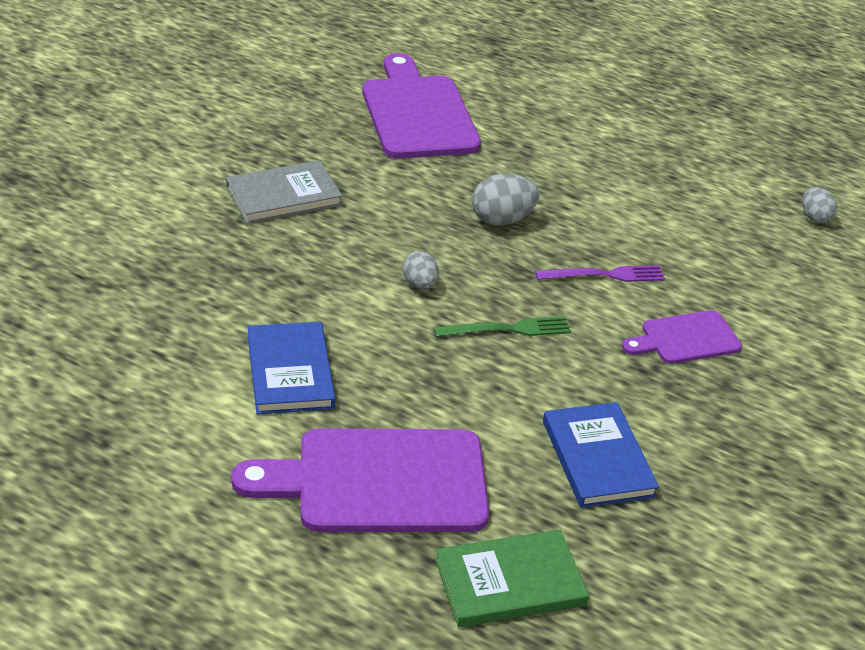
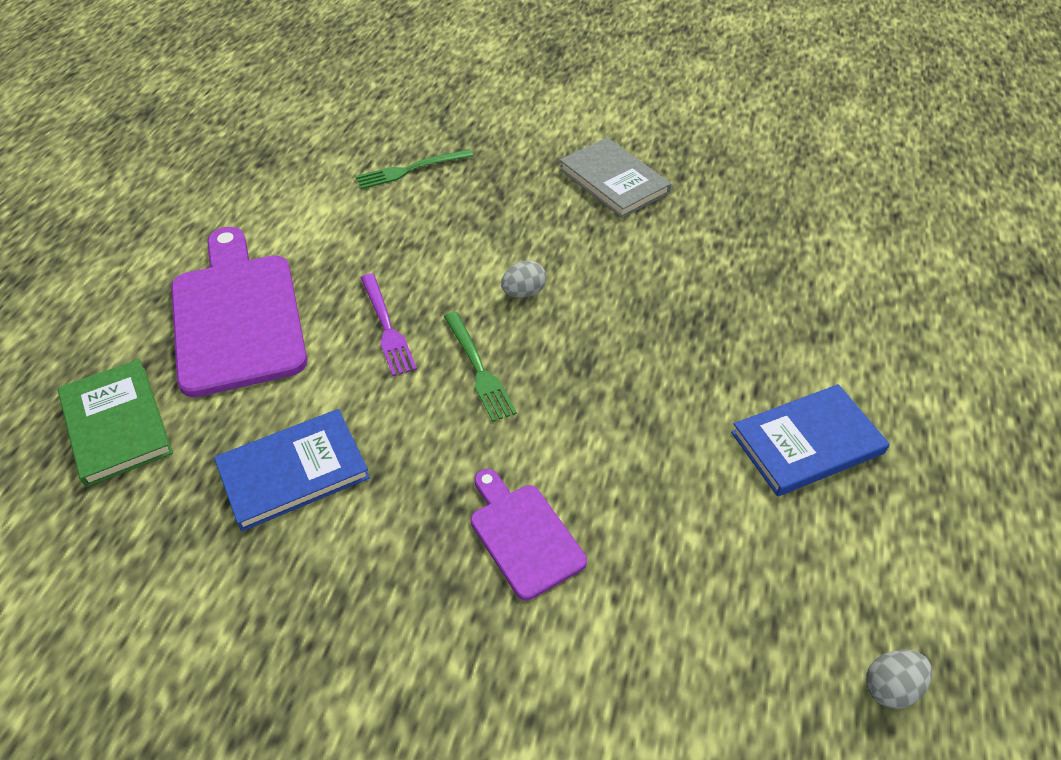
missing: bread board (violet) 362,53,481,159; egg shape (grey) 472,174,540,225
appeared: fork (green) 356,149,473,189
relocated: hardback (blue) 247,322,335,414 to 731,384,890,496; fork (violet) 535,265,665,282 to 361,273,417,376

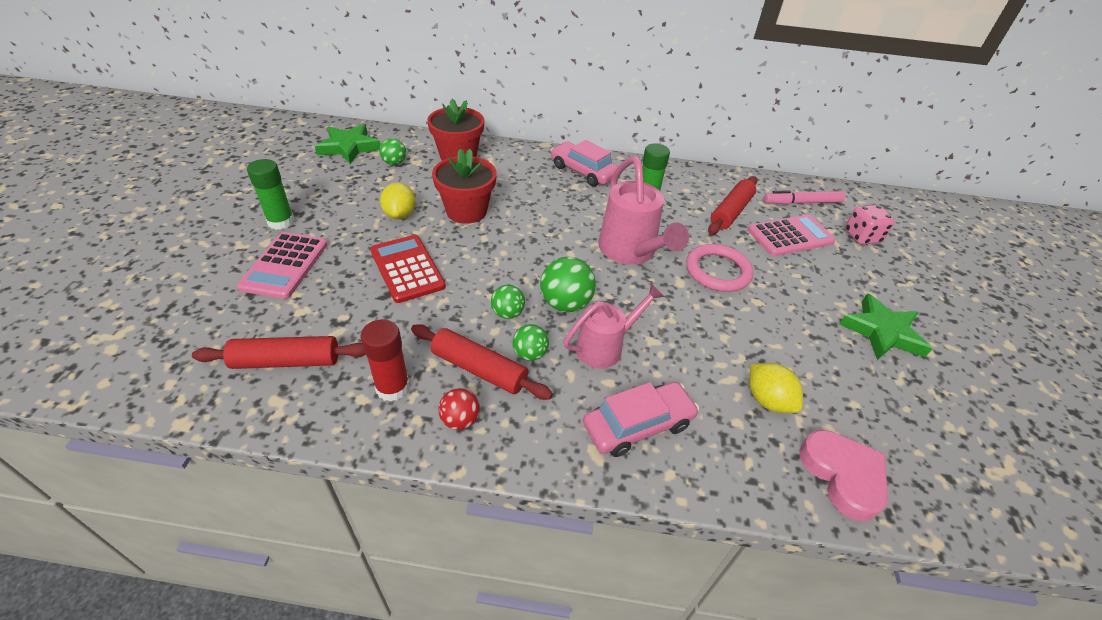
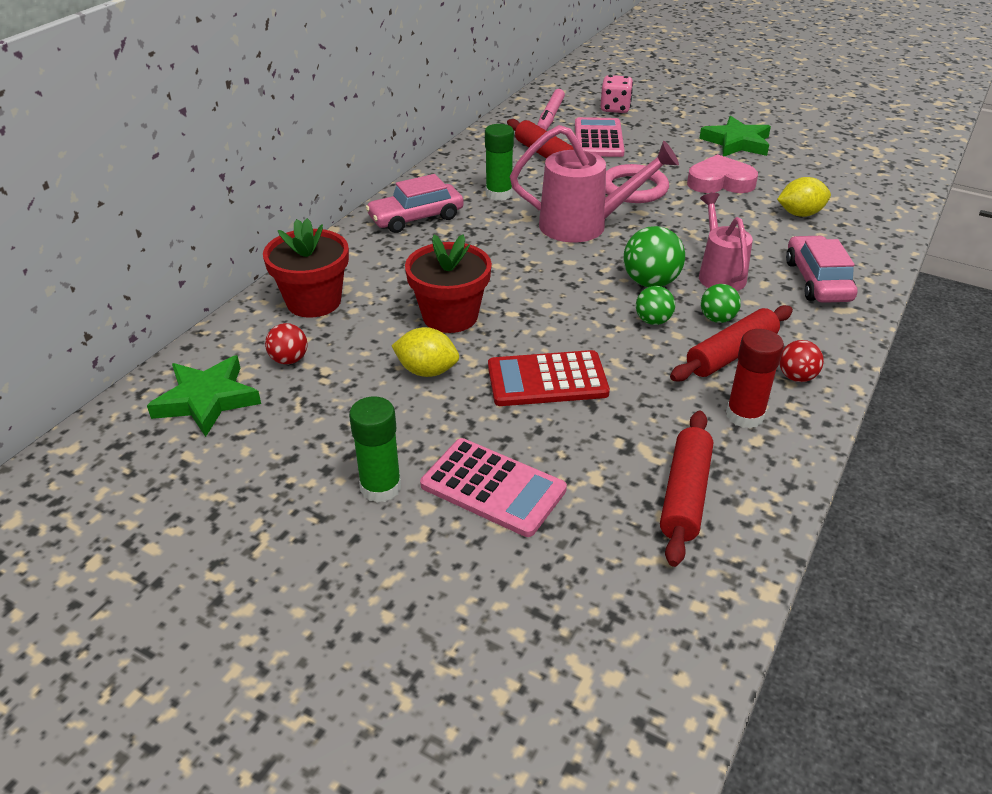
relocated: love heart (rose-pink) 799,430,888,522 to 687,154,758,193
colour: play ball (green) 379,138,406,165 to play ball (crimson) 265,323,307,364

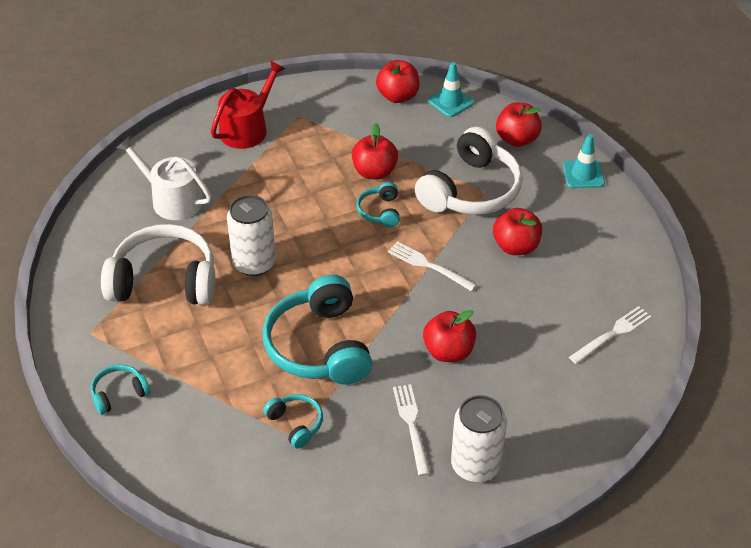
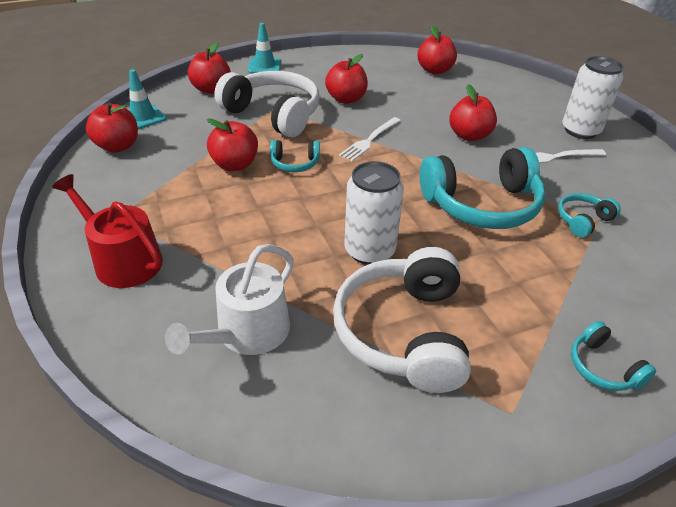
exchanged: fork (pure white) 569,306,652,364 to apple fruit (crimson) 417,26,457,74

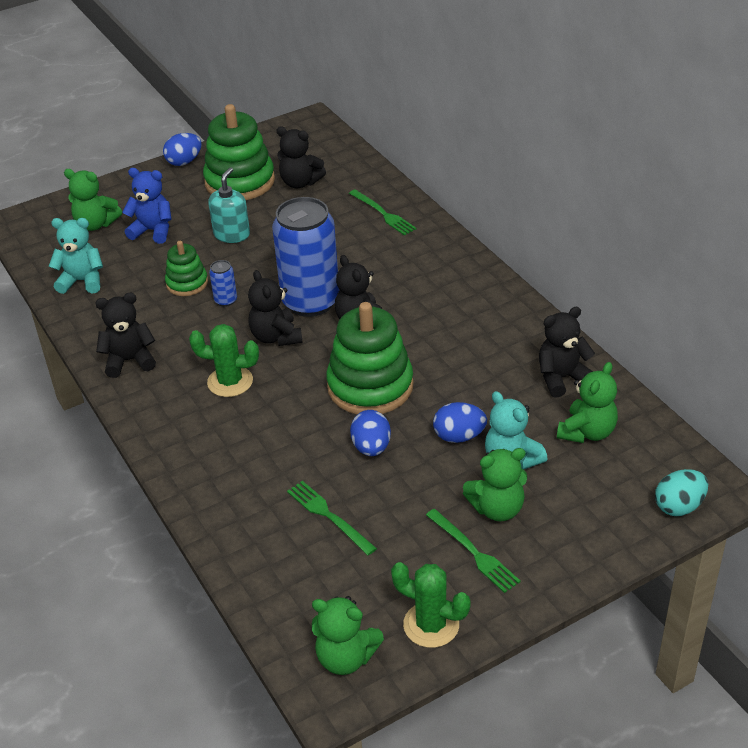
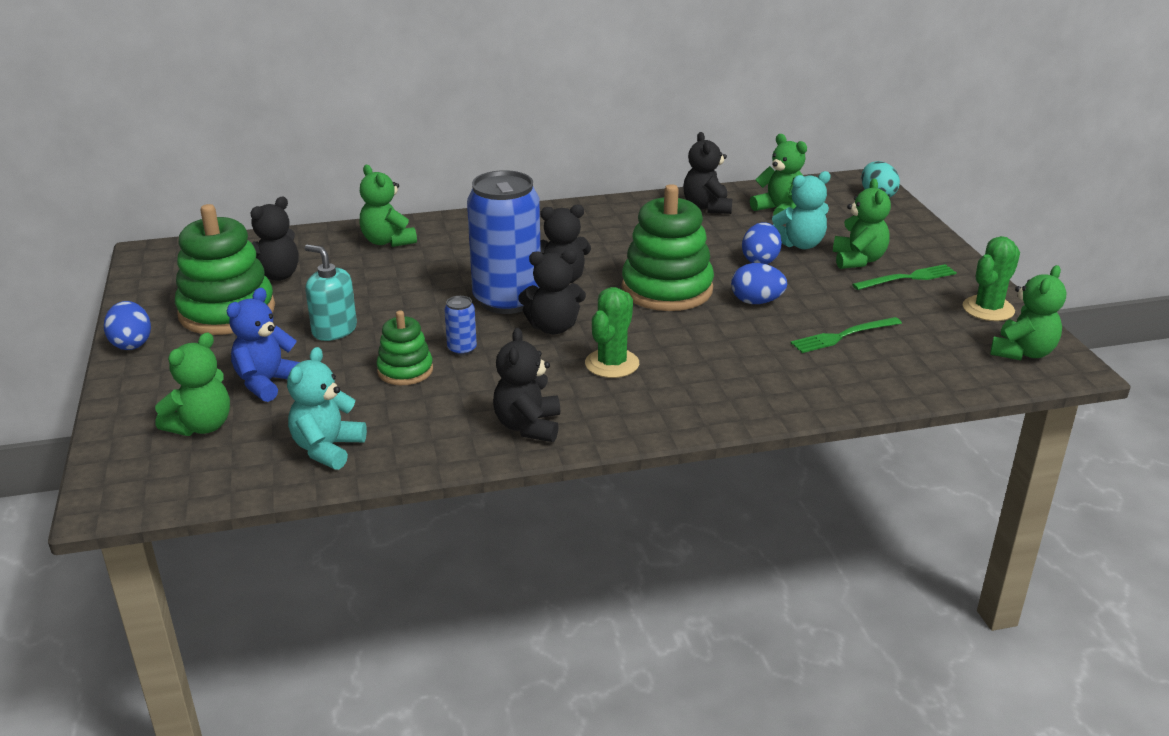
exchanged: fork (green) 349,189,417,236 to stuffed bear (green) 360,165,417,247

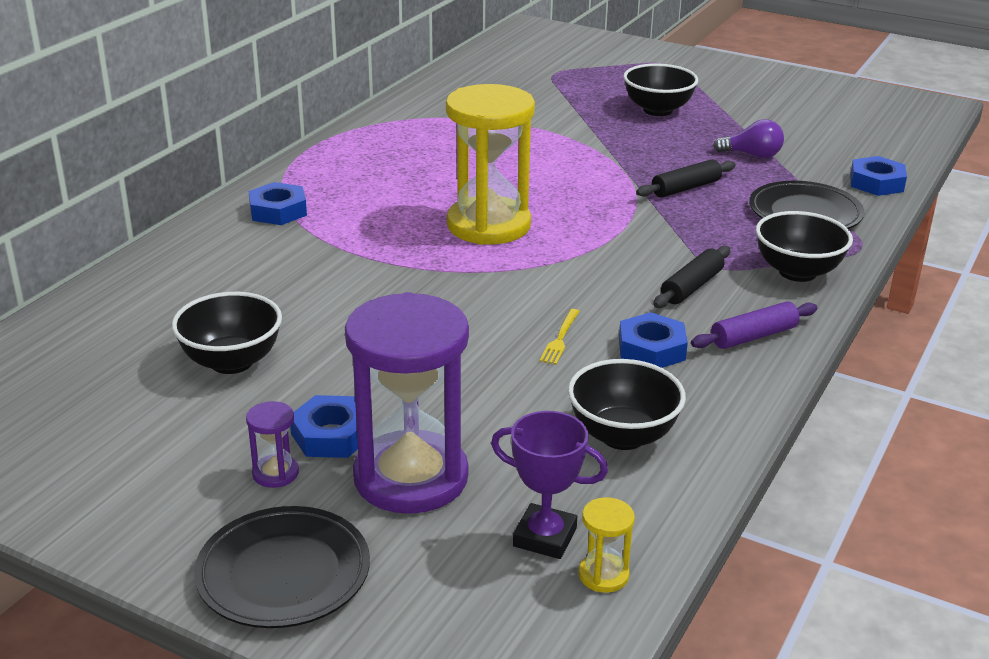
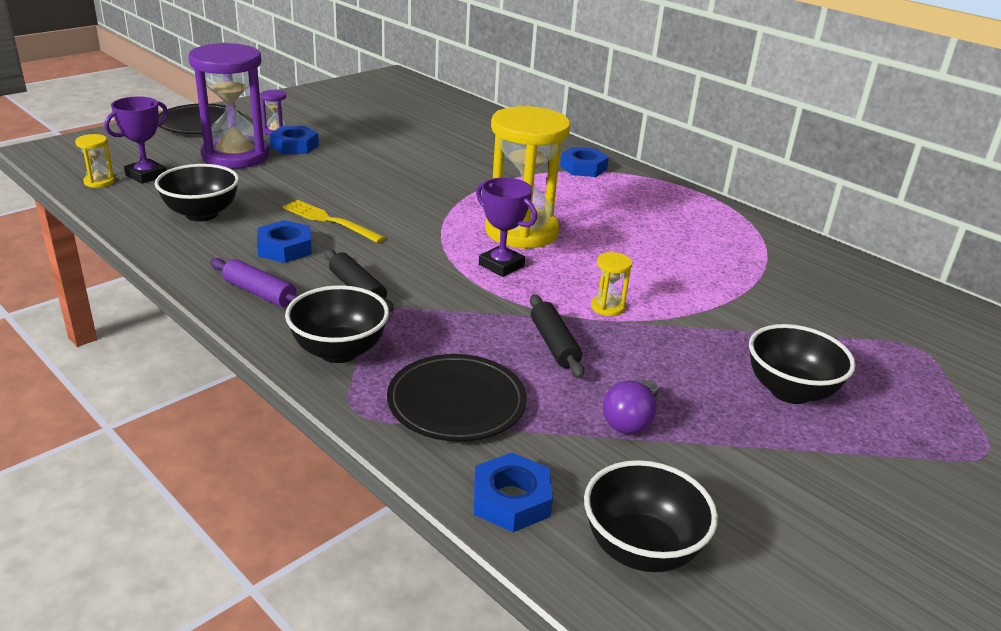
appeared: prize cup (violet) 476,177,537,277; sand timer (yellow) 591,252,632,316
relocated: bowl (black) 172,292,282,374 to 584,460,718,572
spun: rolling pin (violet) 691,301,818,349 = 210,258,298,307 45 degrees counterclockwise
size: fork (yellow) 540,309,580,365 = 283,200,385,243 x1.62

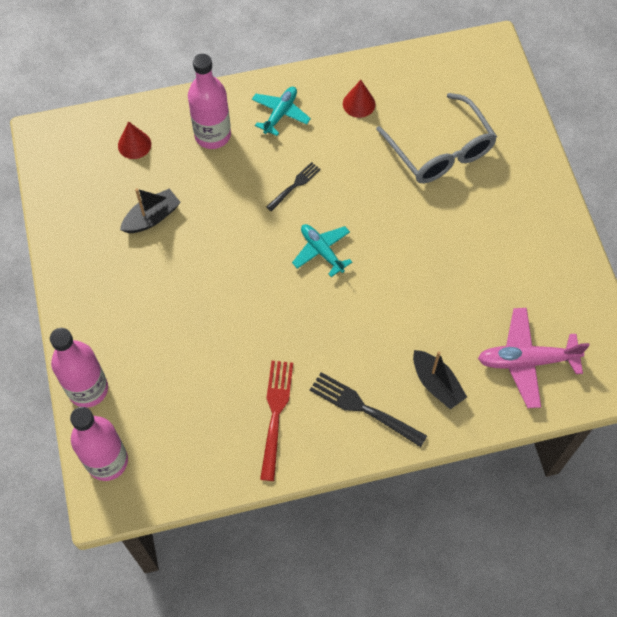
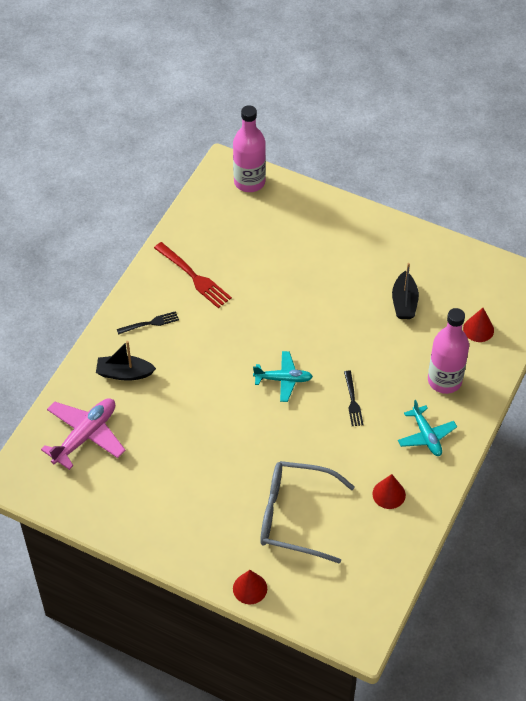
missing: bottle (rose-pink) 50,328,108,408
appeared: cone shape (crimson) 233,570,267,604
size: fork (black) 310,372,427,447 = 117,311,179,335 x0.61

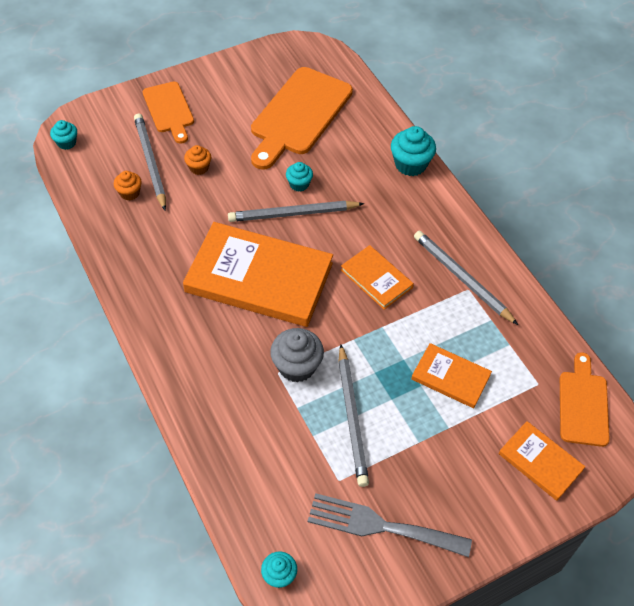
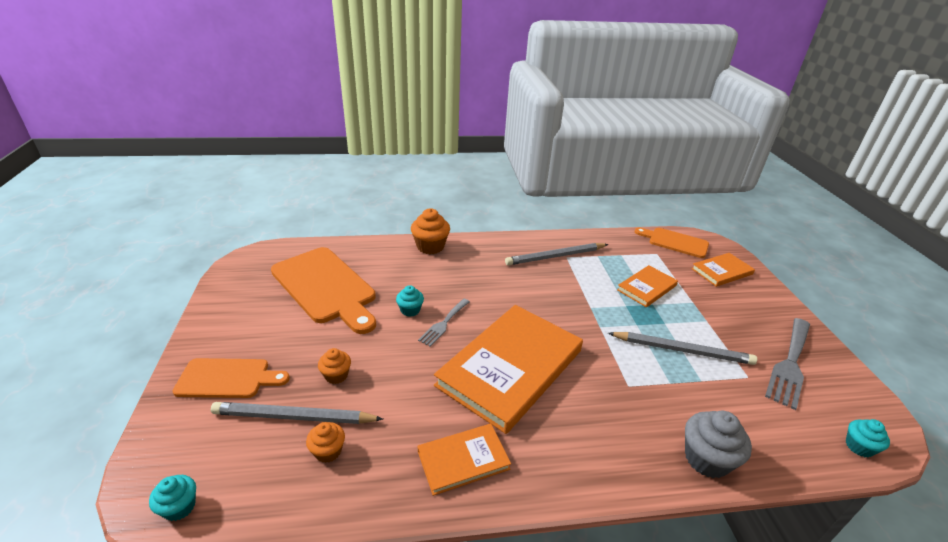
relocated: cupcake (grey) 270,328,324,383 to 685,410,752,478; hardback (orange) 341,245,414,310 to 417,424,511,496
exchanged: pencil (grey) 228,201,364,222 to fork (grey) 418,299,470,347
colour: cupcake (aqua) 391,126,436,176 to cupcake (orange) 411,208,450,254

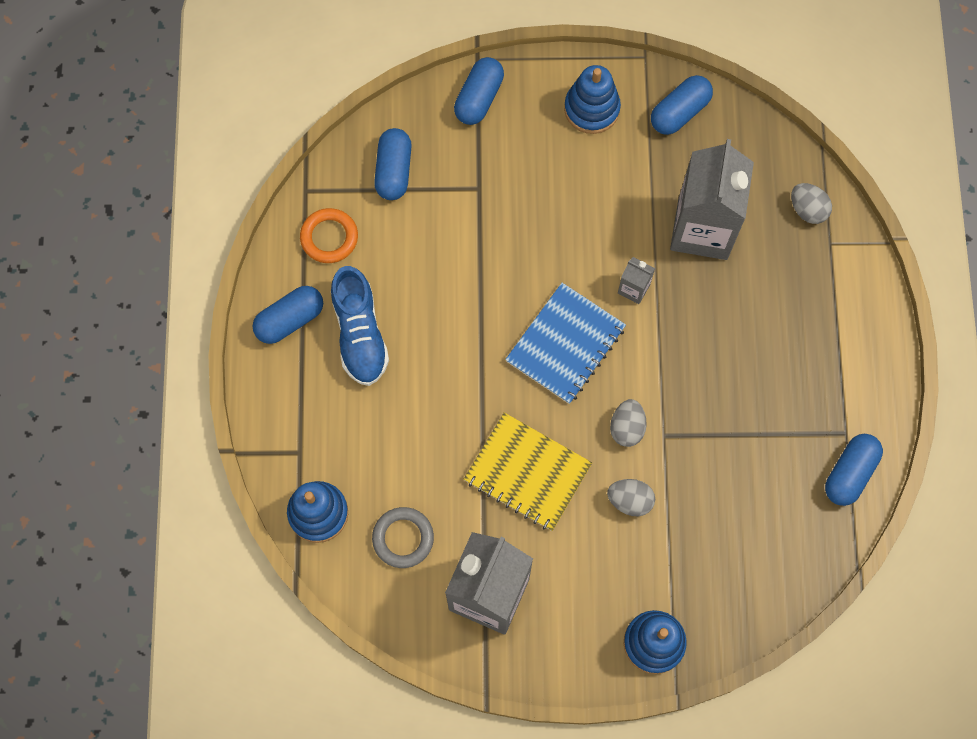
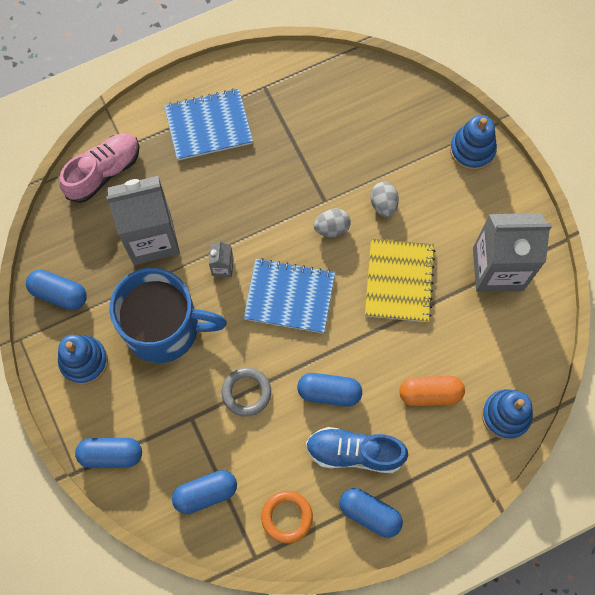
appeared: coffee mug (blue) 110,268,227,363; notebook (blue) 164,88,253,161; pill shape (orange) 399,376,465,406
relocated: torus (grey) 372,507,434,568 to 222,367,271,417; pill shape (blue) 825,434,883,506 to 297,373,362,407
exchanged: egg shape (grey) 791,183,832,224 to lace-up shoe (rose-pink) 59,133,140,203
spun: lace-up shoe (blue) 331,266,389,386 = 306,427,408,473 135 degrees counterclockwise

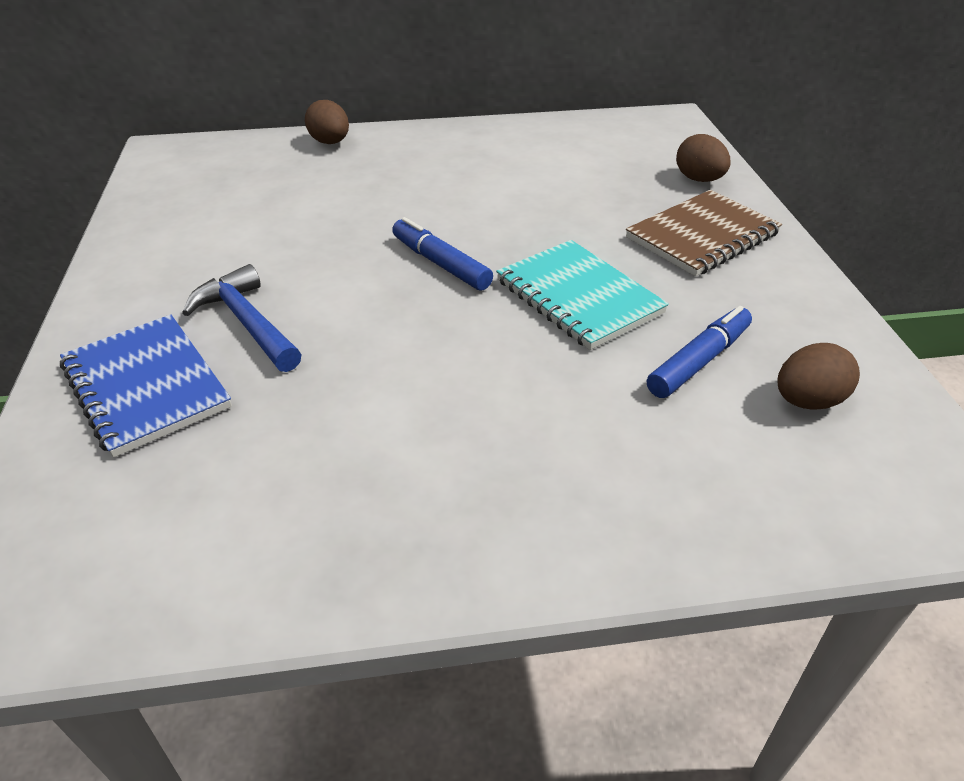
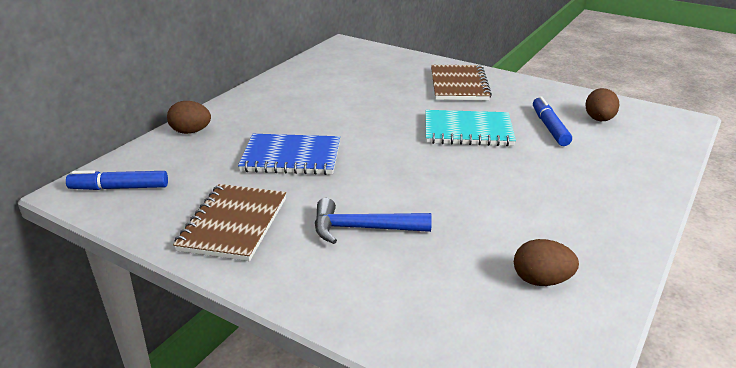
appeared: notebook (dark brown) 173,184,286,261
relocated: notebook (blue) 60,314,232,458 to 238,134,340,175; felt pen (blue) 392,217,493,291 to 66,170,168,190; egg shape (dark brown) 676,134,731,182 to 514,239,579,286

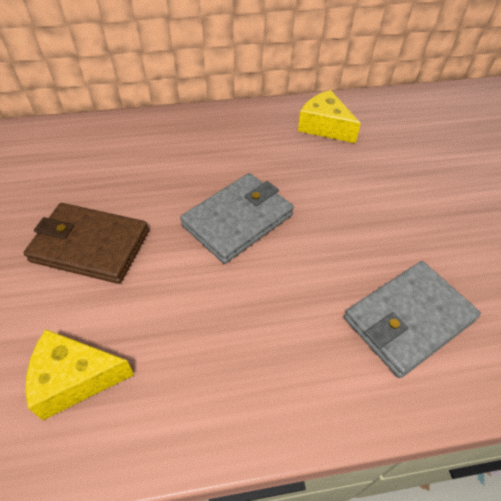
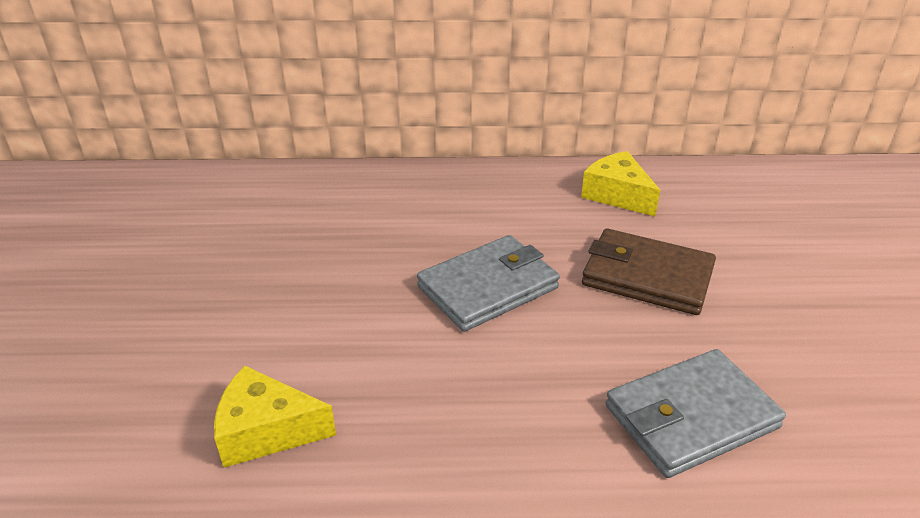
relocated: card wallet (dark brown) 24,203,149,284 to 582,228,716,315

